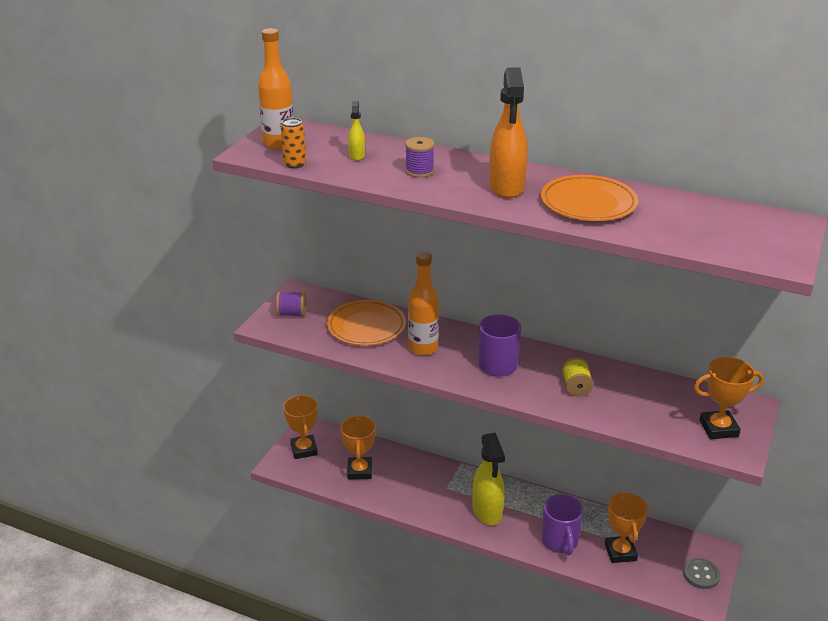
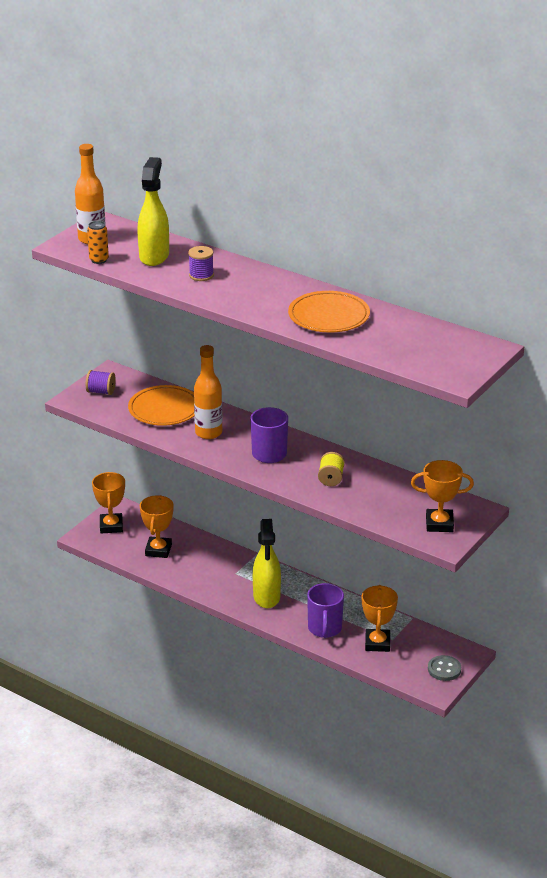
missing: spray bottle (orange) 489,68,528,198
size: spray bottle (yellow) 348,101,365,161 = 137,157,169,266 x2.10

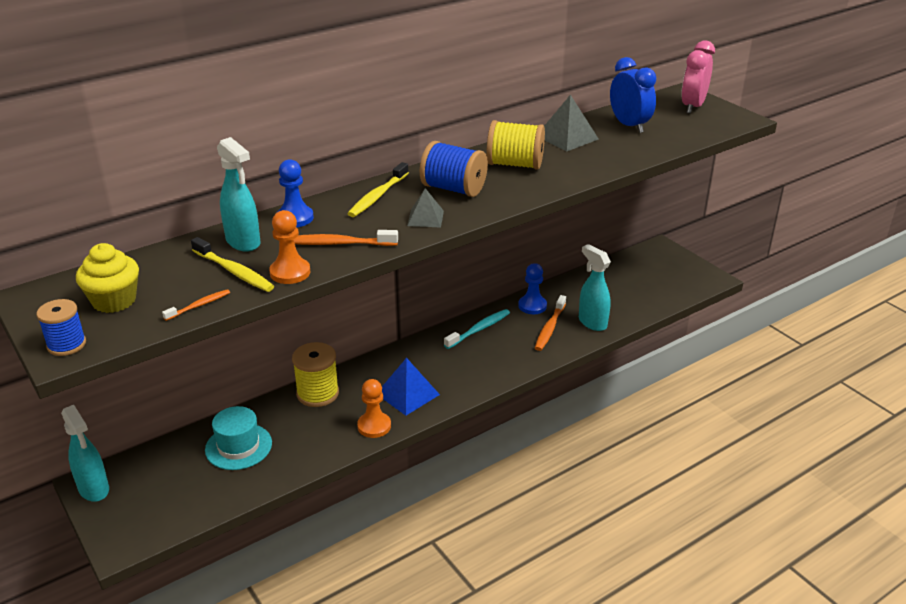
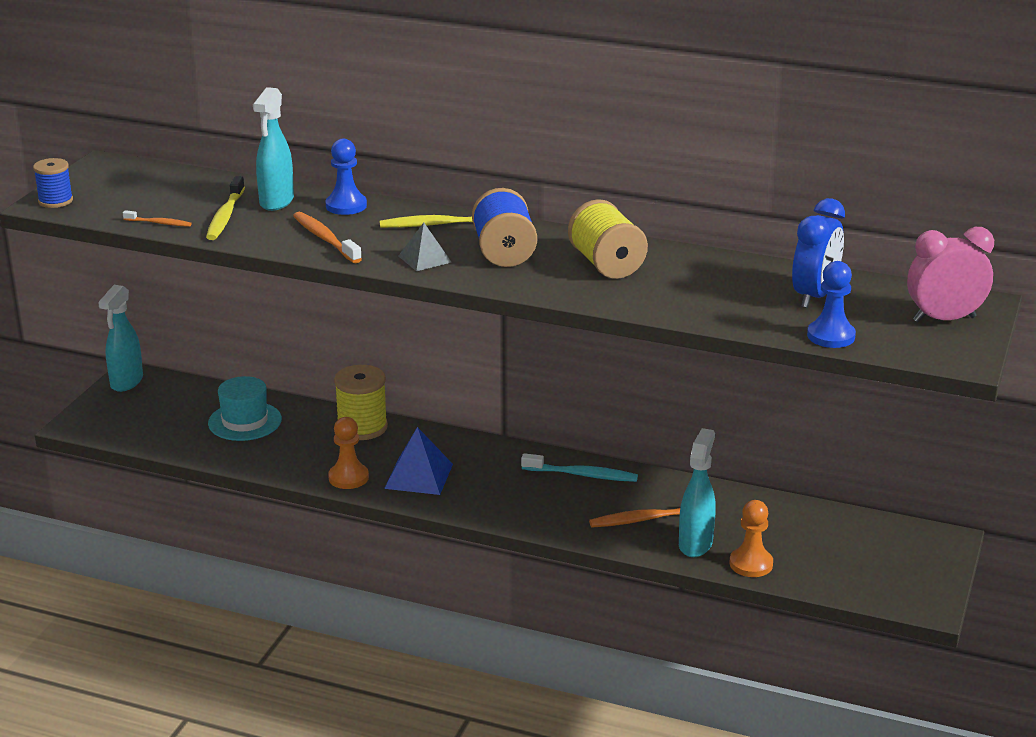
missing: cupcake (yellow) 76,243,139,313; pyramid shape (grey) 544,95,599,151
relocated: chess pawn (orange) 269,210,310,284 to 730,500,773,577; chess pawn (blue) 518,263,547,314 to 807,261,856,348

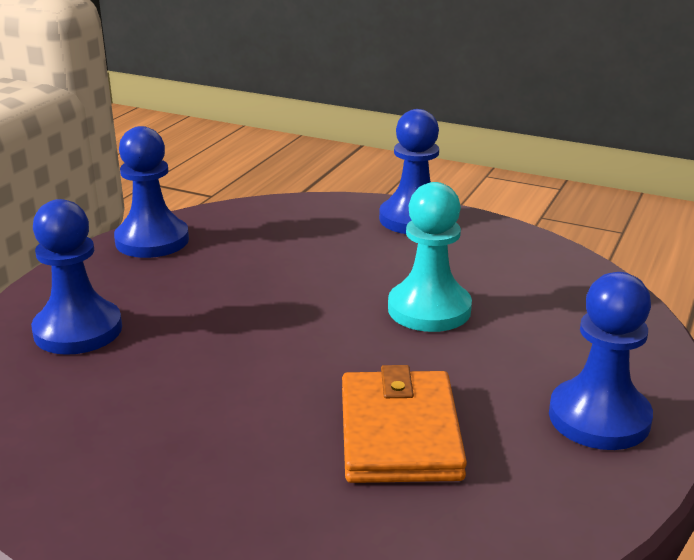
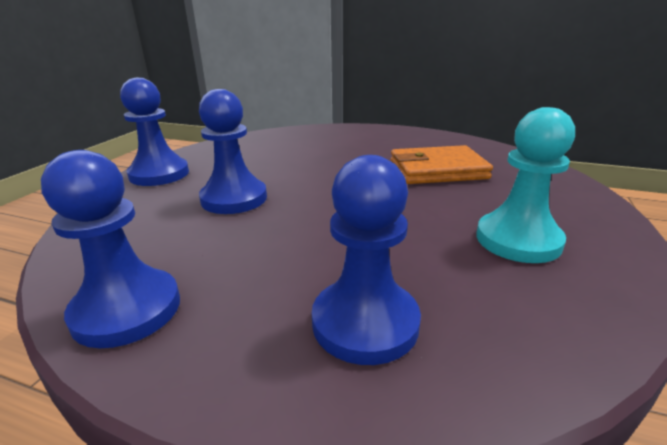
relocated: chess pawn (aqua) 388,182,472,332 to 476,107,575,263; chess pawn (blue) 549,272,653,450 to 199,89,267,214

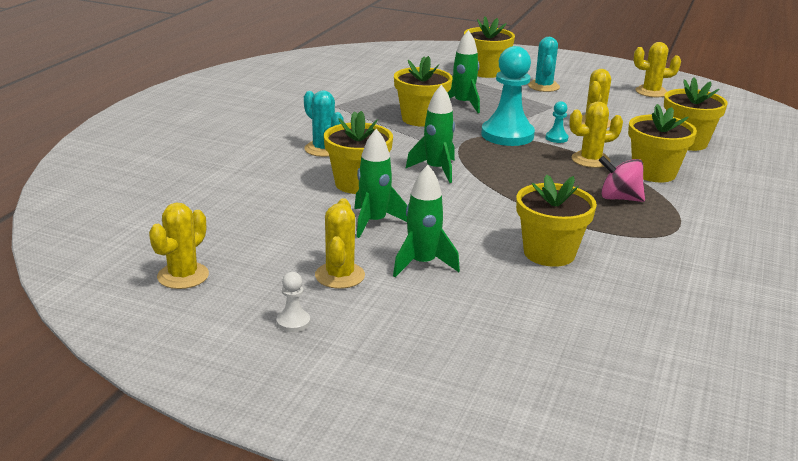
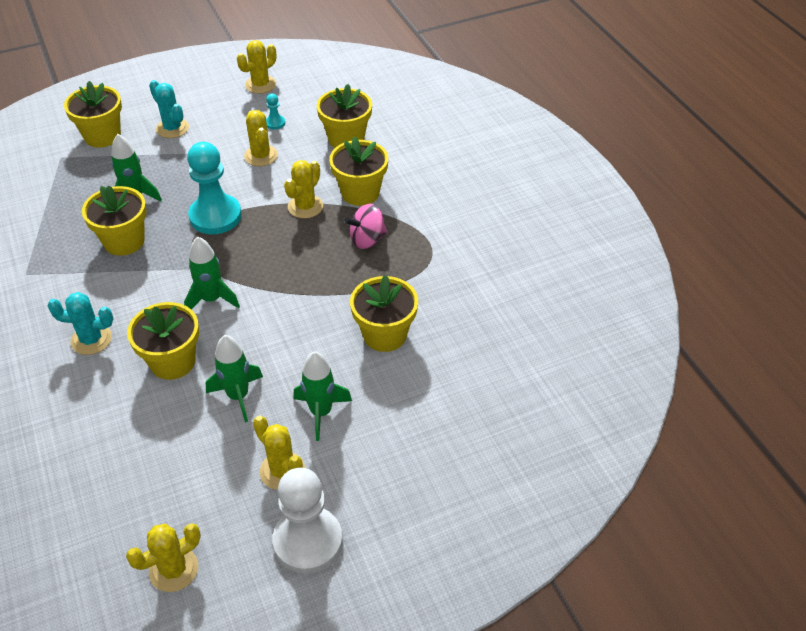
relocated: chess pawn (aqua) 546,101,569,143 to 266,93,285,130
spun: prickly plant (yellow) 149,203,209,289 = 126,523,201,592 75 degrees clockwise
size: chess pawn (pure white) 276,272,310,332 = 273,468,343,574 x2.35

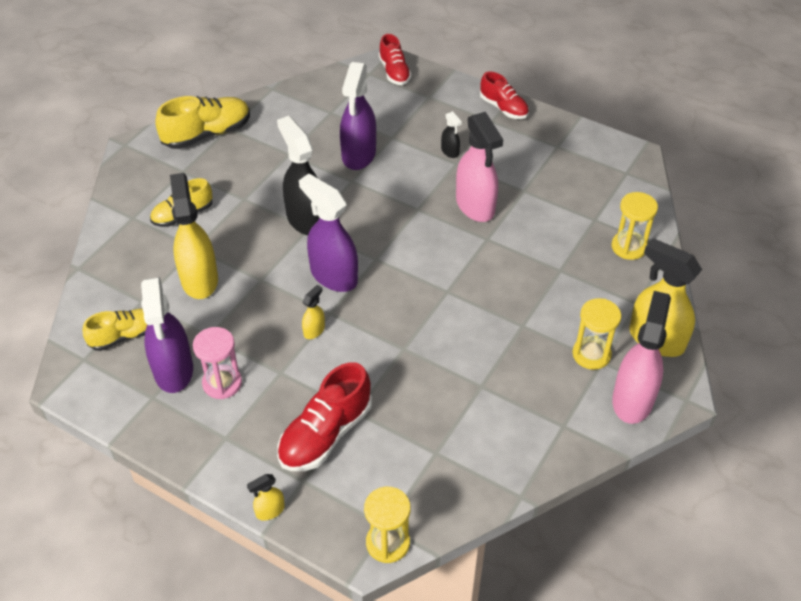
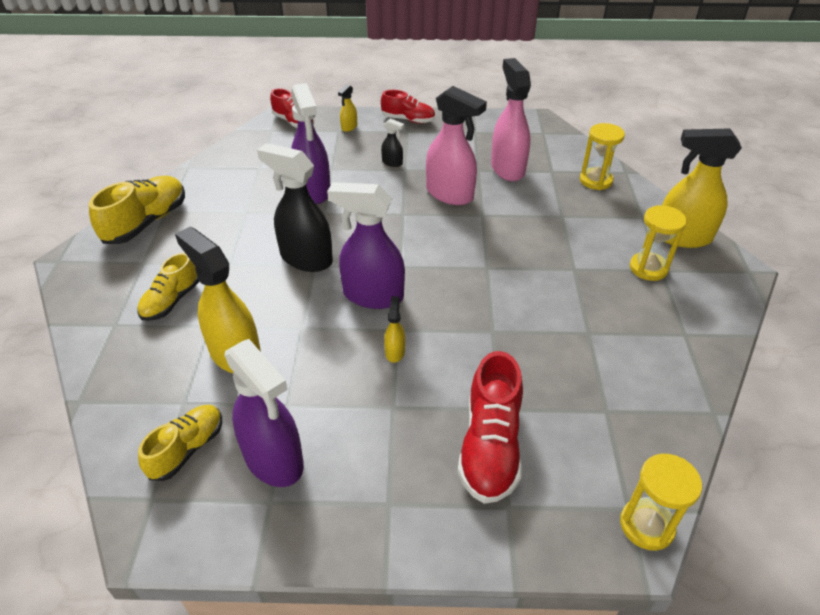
missing: sand timer (rose-pink) 193,327,242,399
relocated: spray bottle (yellow) 247,474,285,521 to 338,85,357,132; spray bottle (rose-pink) 612,291,671,424 to 491,58,531,181

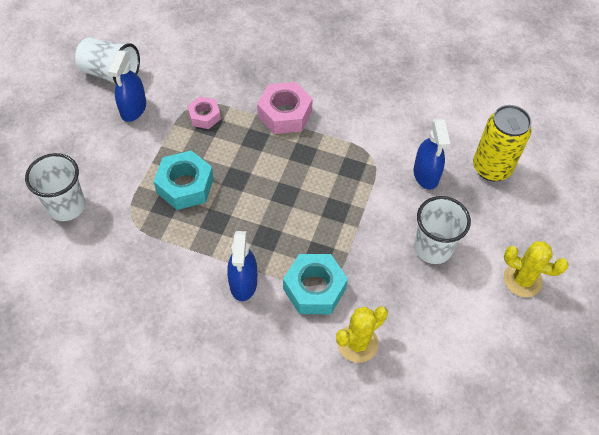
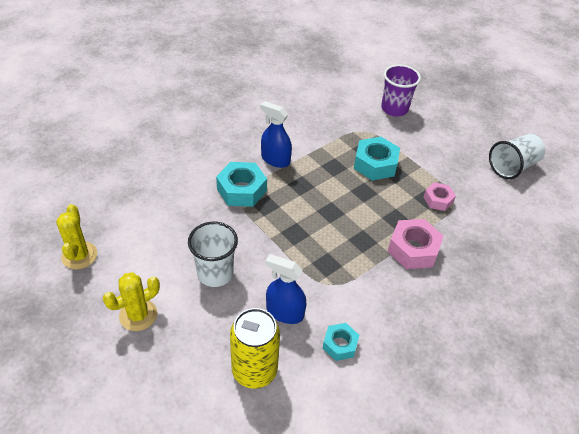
missing: spray bottle (blue) 108,51,146,122
appeared: nut (aqua) 323,323,359,361
relocated: prickly plant (yellow) 336,306,388,363 to 56,204,97,269
colour: tumbler (pure white) 25,153,85,221 to tumbler (violet) 381,65,421,116

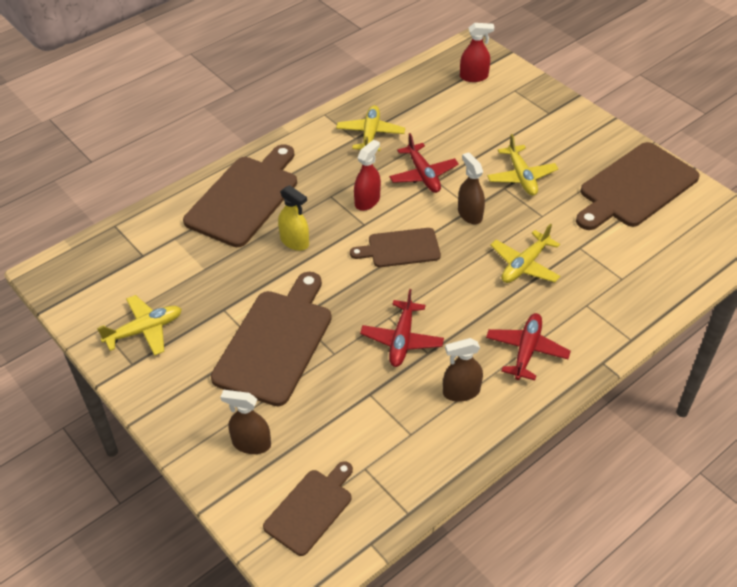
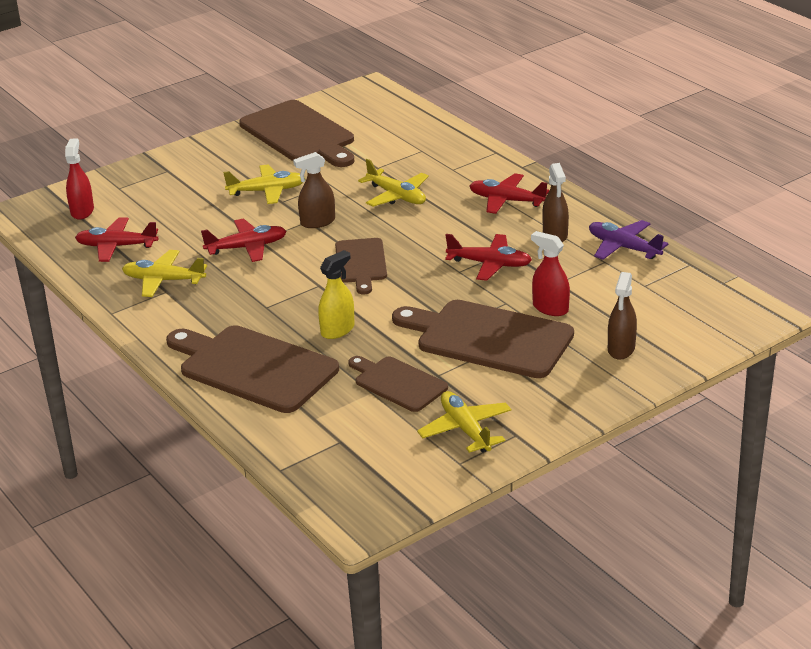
appeared: aeroplane (crimson) 75,217,159,262; aeroplane (violet) 589,220,669,260
relocated: bread board (dark brown) 263,461,353,556 to 348,356,448,412; spray bottle (crimson) 354,140,381,211 to 531,231,570,316

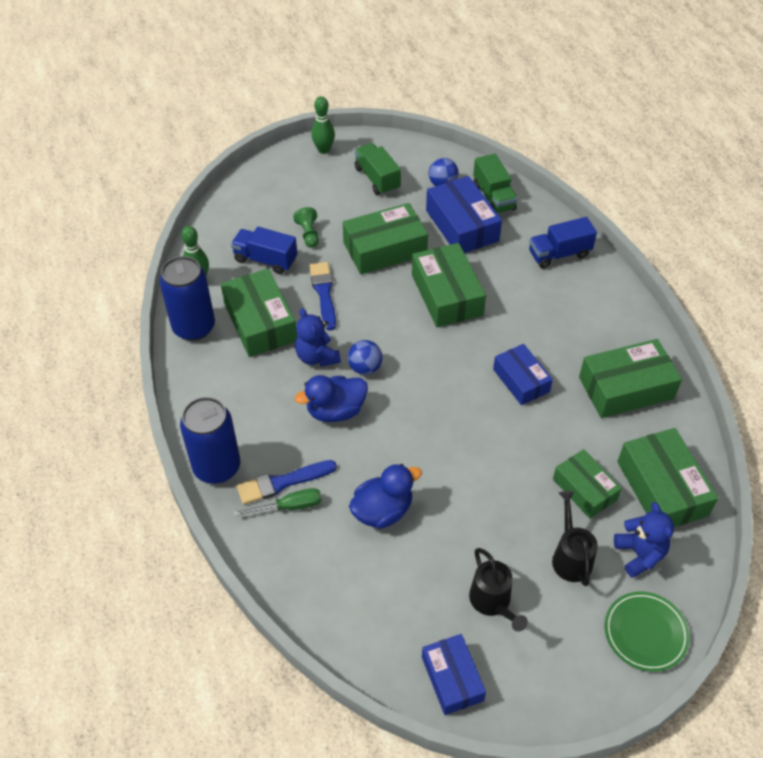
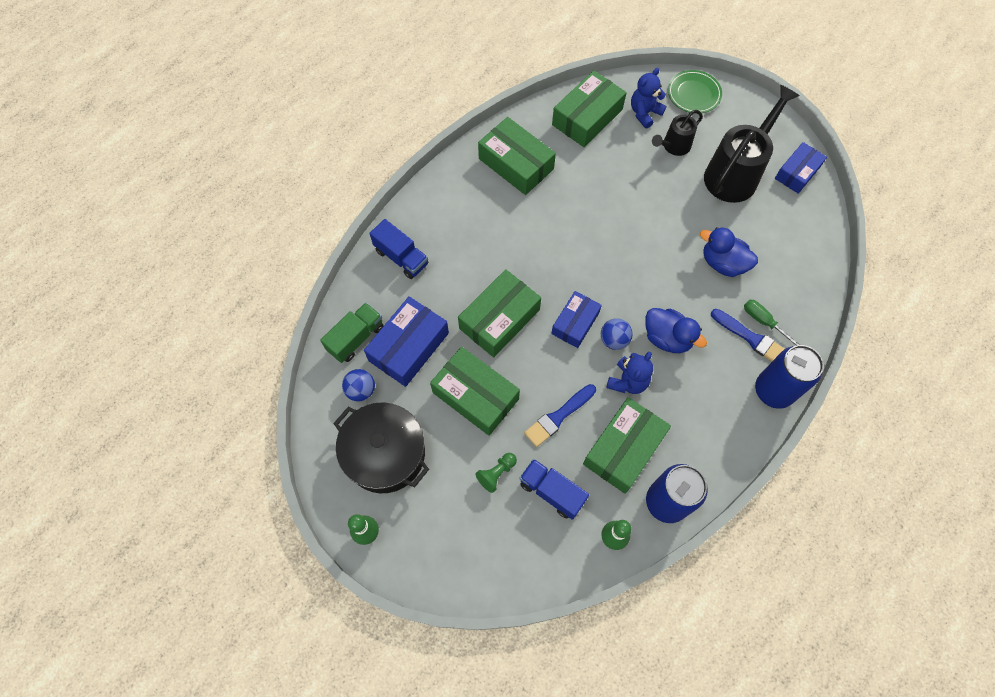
missing: package (green) 553,449,622,518
relocated: package (blue) 493,344,553,405 to 551,291,602,348
exchanged: truck (green) 354,143,401,195 to cooking pot (black) 333,403,429,493
spun: truck (blue) 231,227,297,274 = 520,459,589,520 135 degrees clockwise
size: sprinkling can (black) 469,548,528,632 = 704,85,799,203 x1.85

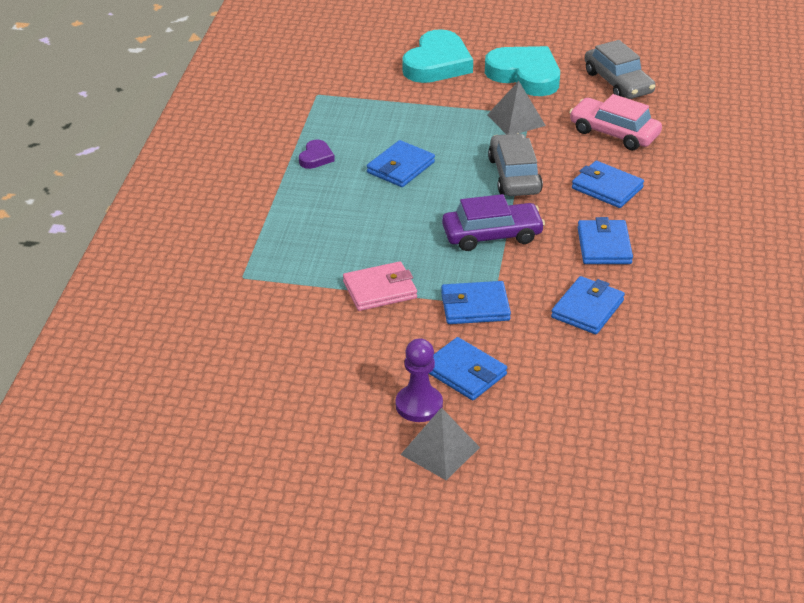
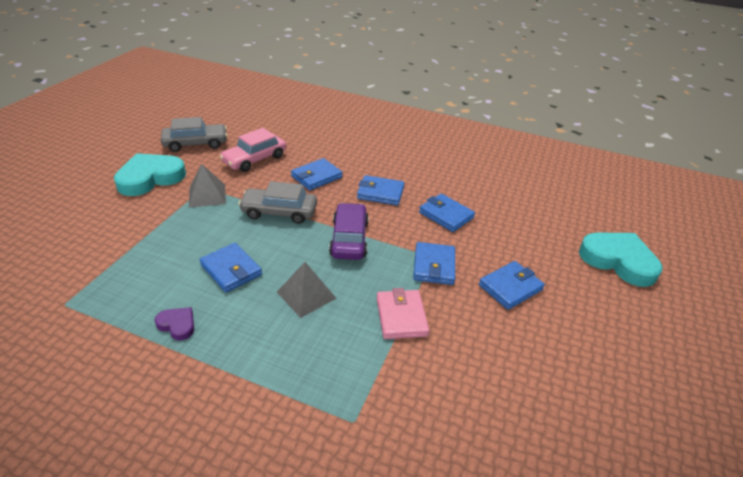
missing: chess pawn (violet) 396,338,443,422
relocated: pyramid shape (grey) 400,407,480,480 to 277,262,337,318; love heart (aqua) 402,29,473,83 to 579,233,663,287

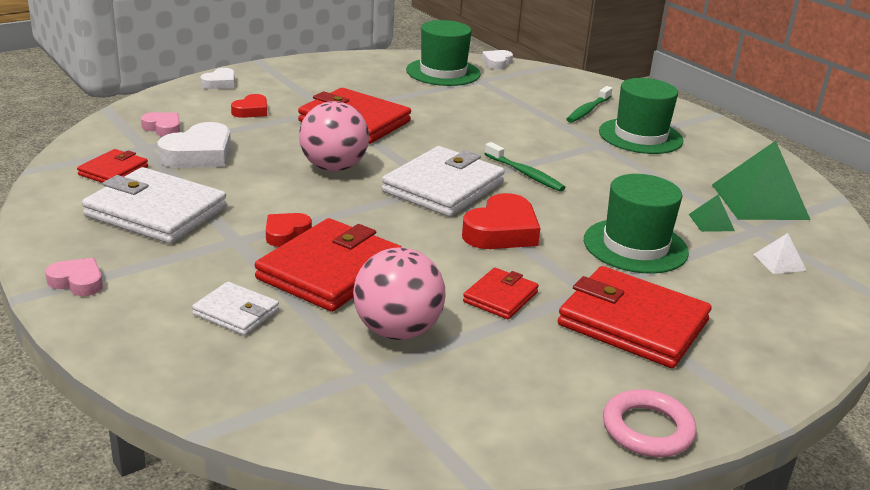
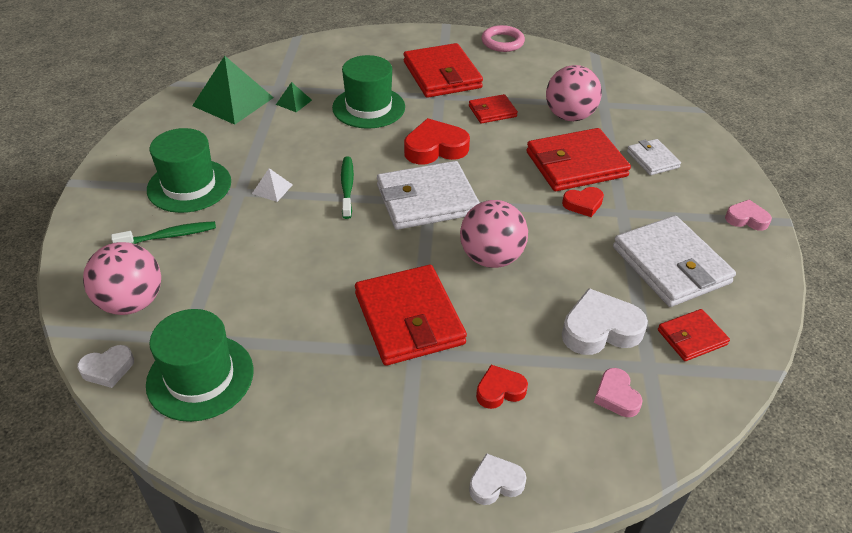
appeared: play ball (rose-pink) 83,242,161,315
relocated: pyramid shape (pure white) 753,233,807,274 to 252,168,293,202
spun: love heart (rose-pink) 45,258,103,296 = 725,200,772,231 135 degrees clockwise

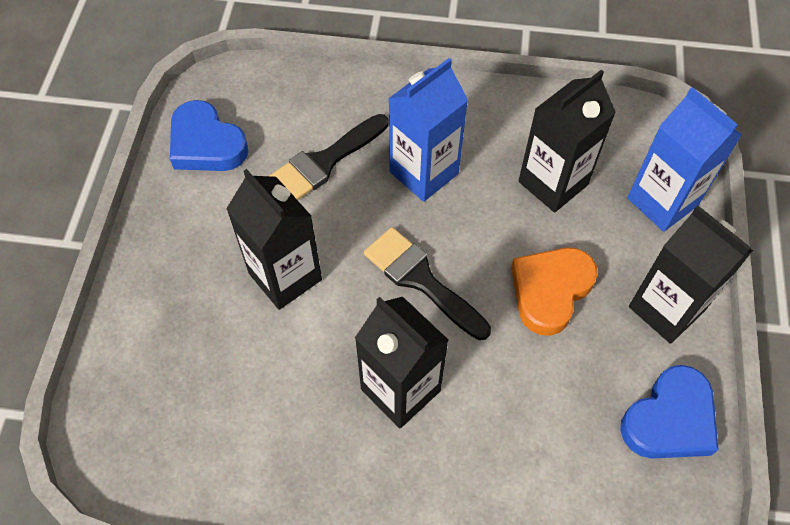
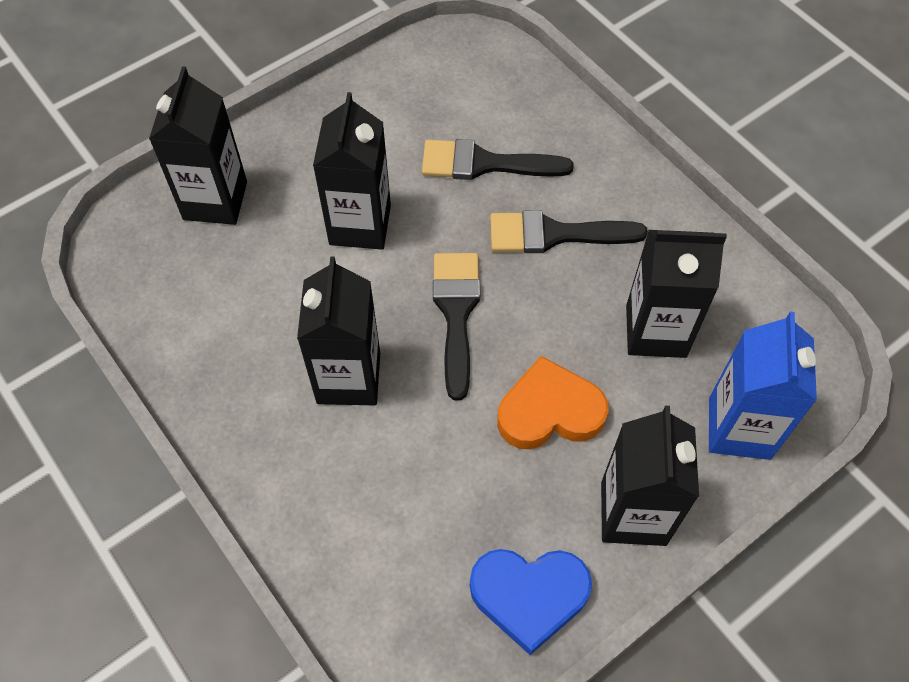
missing: love heart (blue) 170,100,249,171
appeared: milk carton (black) 149,66,247,225
exchanged: milk carton (blue) 388,58,468,202 to paint brush (black) 490,210,648,253

